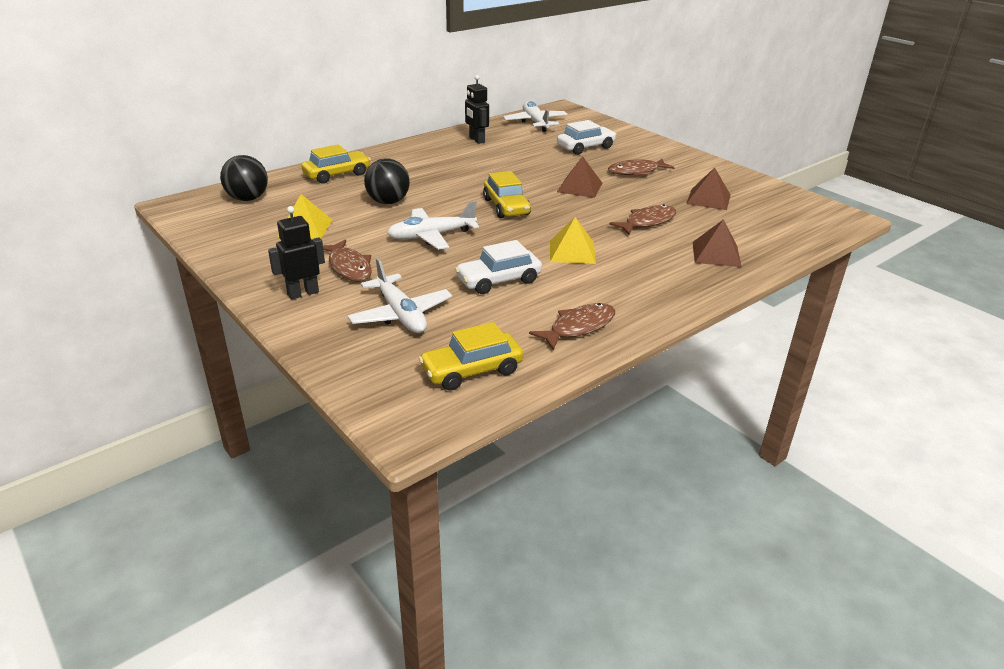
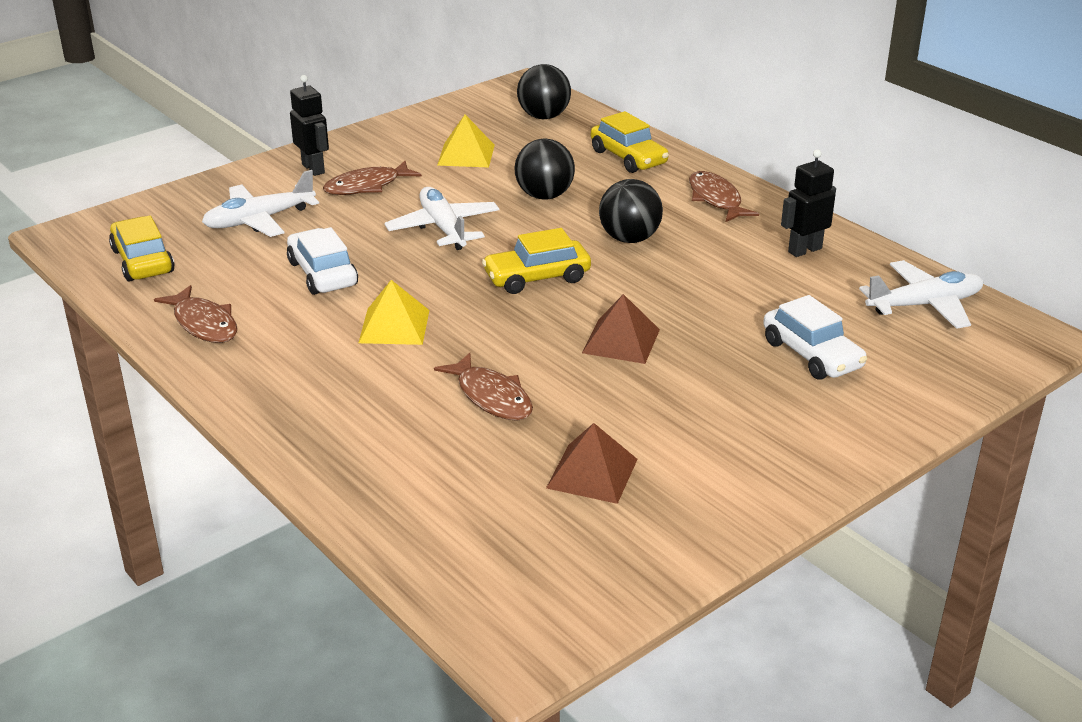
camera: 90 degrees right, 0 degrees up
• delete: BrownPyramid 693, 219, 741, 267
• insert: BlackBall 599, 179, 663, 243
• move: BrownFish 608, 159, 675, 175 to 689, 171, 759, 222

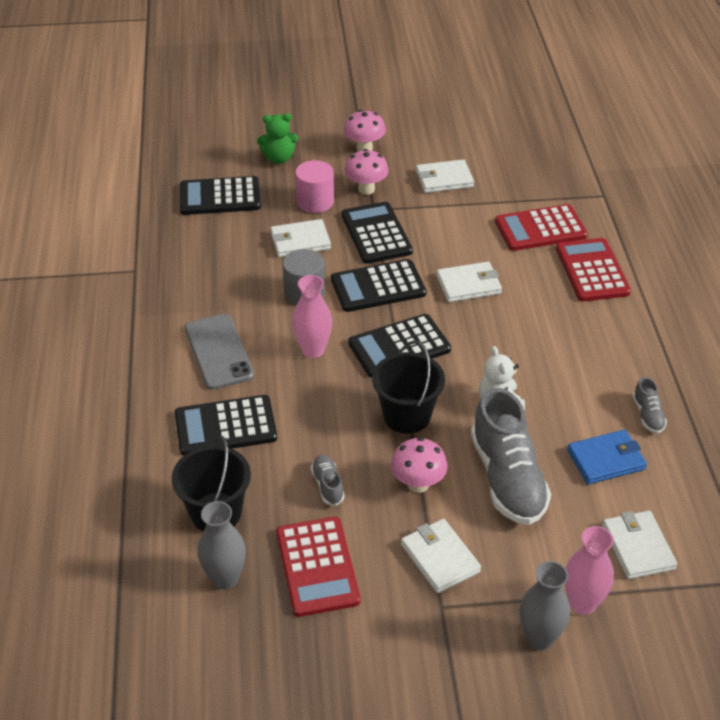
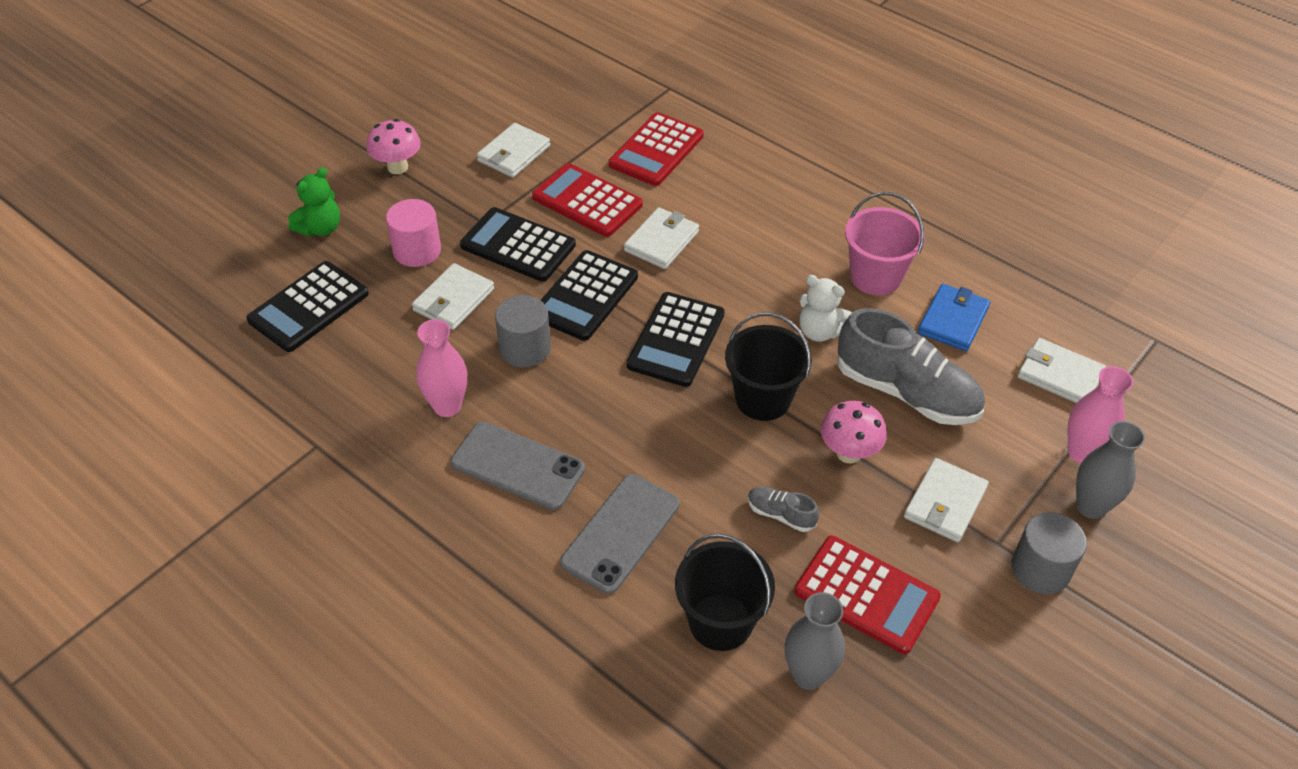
camera: 45 degrees left, 5 degrees up
• delete: PinkMushroom 345, 149, 389, 195
• delete: GreyShoe 633, 377, 667, 434
• insert: PinkBucket 845, 192, 925, 295
• insert: GreyCylinder 1011, 512, 1087, 594
• move: PinkVase 292, 275, 332, 358 to 416, 319, 467, 417
• move: RedCalculator 556, 238, 631, 302 to 532, 163, 643, 237
• replace: BlackCalculator 175, 395, 277, 456 to GreyPhone 560, 474, 680, 594
• rotate: WhiteWallet 401, 519, 481, 593 = 904, 458, 989, 542 75 degrees counterclockwise

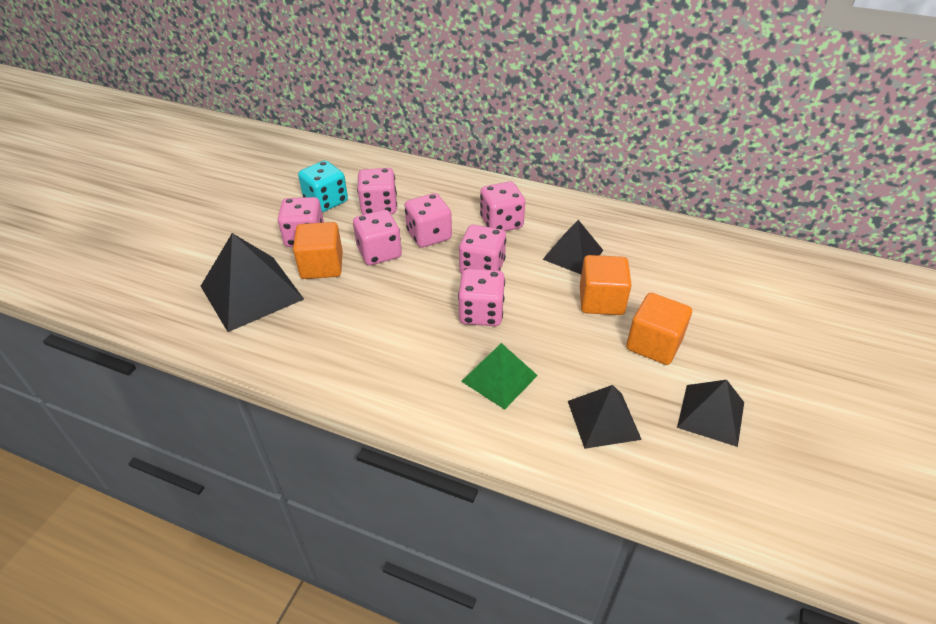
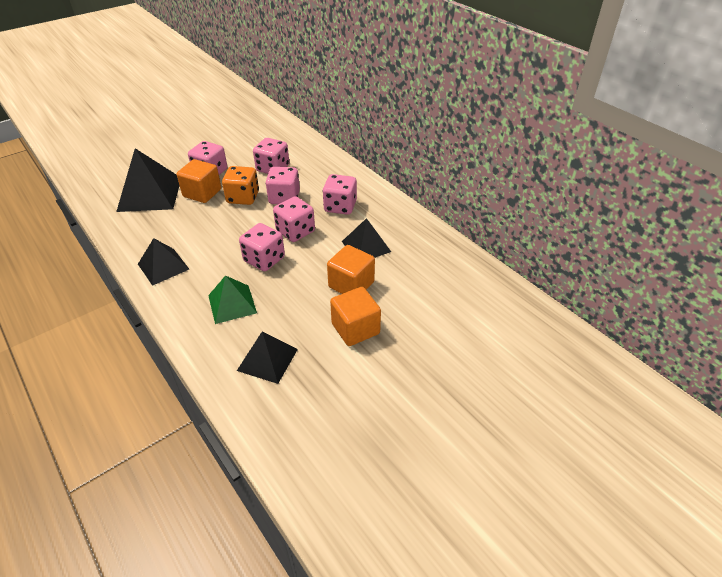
camera: 30 degrees right, 0 degrees up
• delete: TurquoiseDice 298, 161, 348, 212
• move: BlackPyramid 677, 380, 744, 447 to 138, 238, 189, 286
• recolor: PinkDice 353, 210, 402, 265 to OrangeDice 222, 166, 259, 205

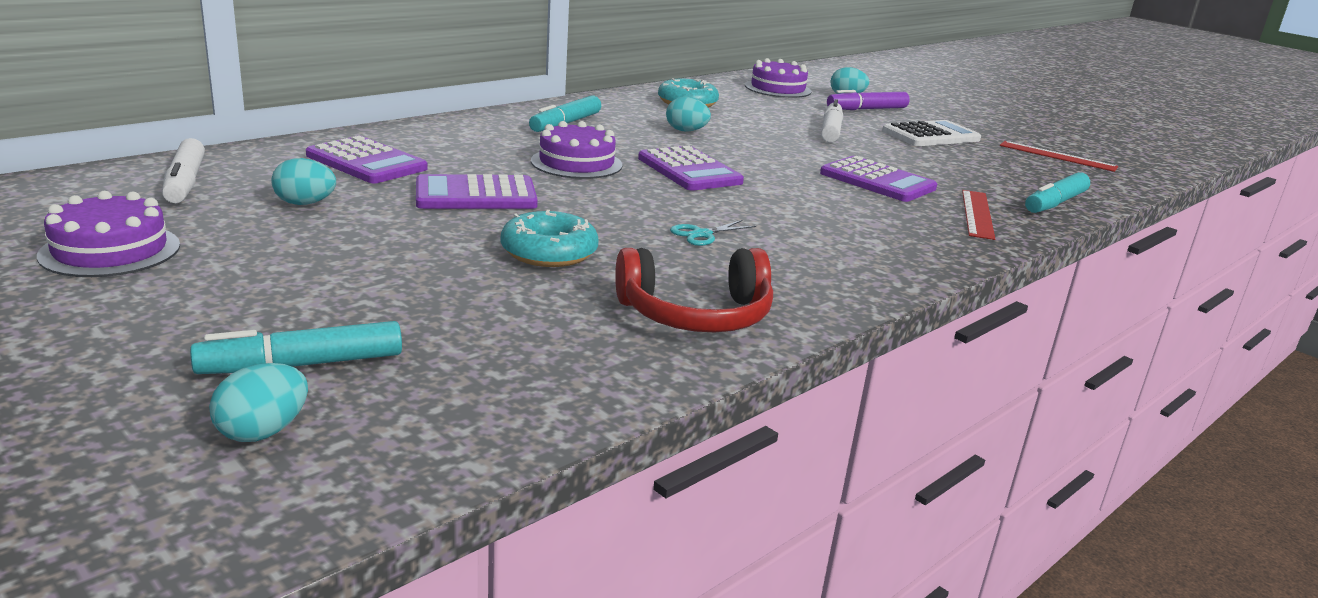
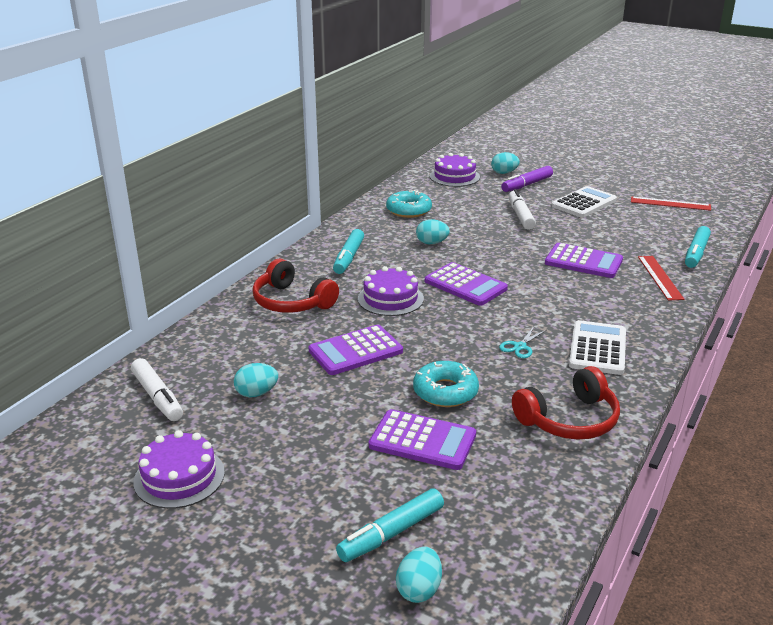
camera: 15 degrees left, 5 degrees up
• insert: RedHeadphones 252, 259, 339, 313
• insert: WhiteCalculator 569, 320, 626, 375
• move: PurpleCalculator 306, 136, 428, 183 to 369, 409, 476, 470

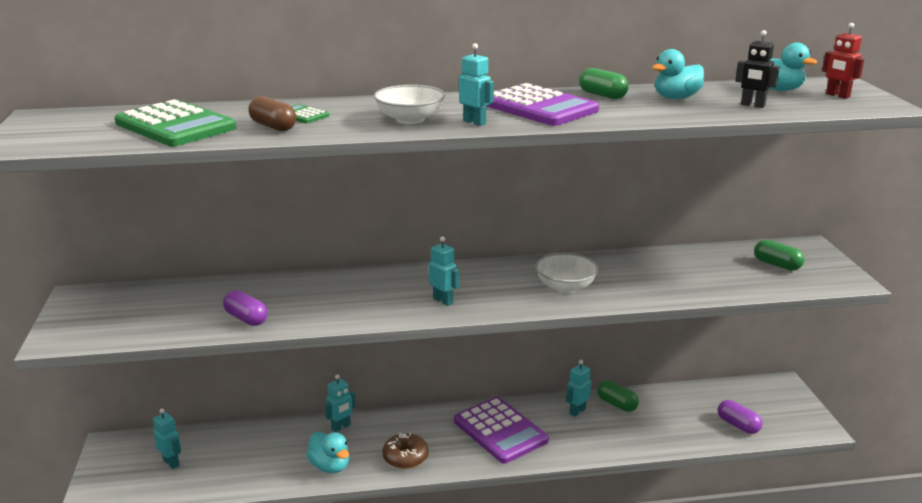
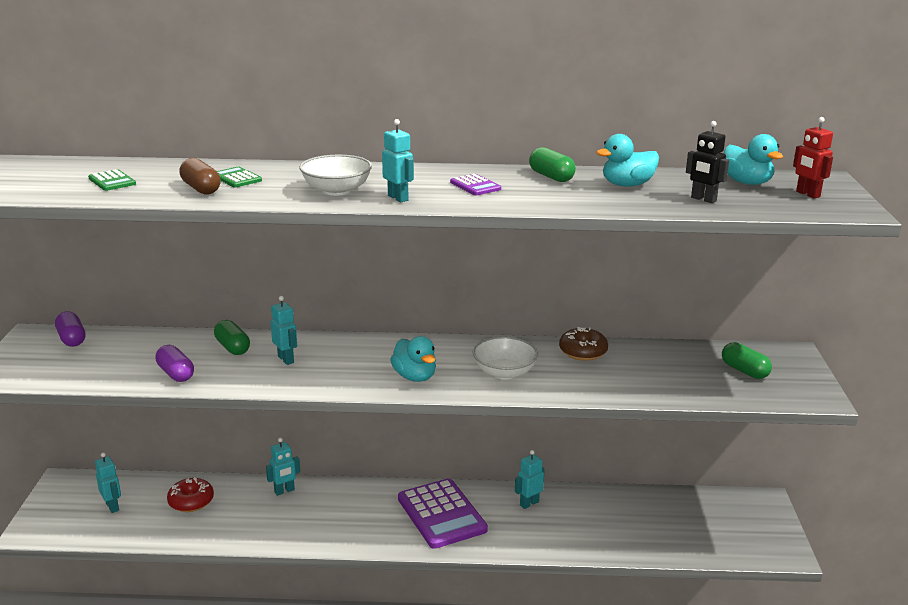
camera: 10 degrees right, 0 degrees up
• insert: RedDonut 167, 477, 214, 512
• move: TurquoiseDuck 306, 432, 349, 473 to 390, 336, 436, 382
• move: BrownDonut 382, 433, 428, 469 to 559, 327, 608, 361
• move: TurquoiseRobot 429, 237, 459, 306 to 271, 296, 297, 365
• move: GreenCapsule 597, 380, 639, 412 to 214, 320, 250, 355
• move: PurpleCapsule 718, 400, 762, 434 to 55, 311, 85, 347
• resize: GreenCalculator 115, 99, 236, 146 = 88, 169, 136, 191 x0.44
• resize: PurpleCalculator 486, 83, 599, 126 = 450, 174, 501, 195 x0.44

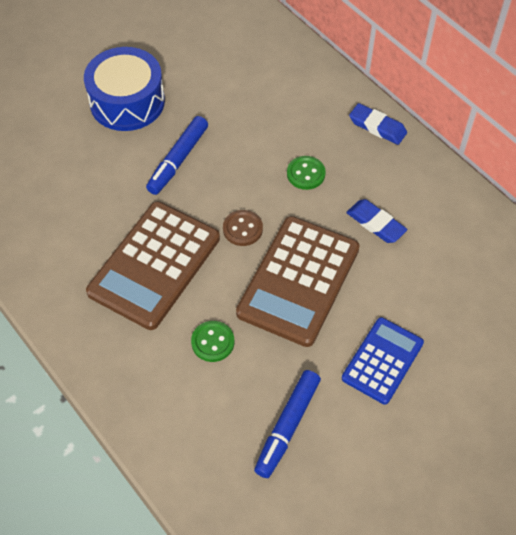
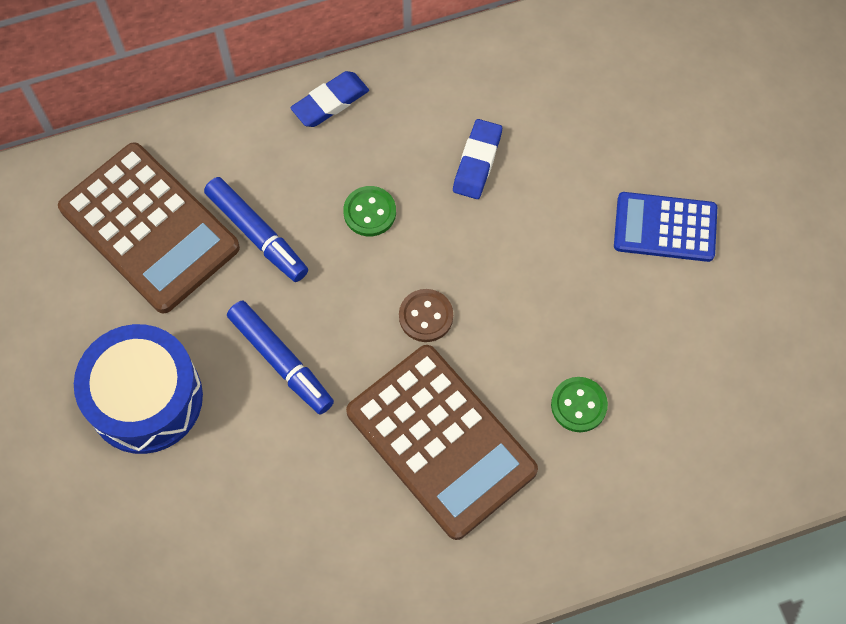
camera: 70 degrees left, 10 degrees up
• move: BrownCalculator 236, 216, 360, 347 to 58, 142, 240, 314
• move: BlueMarker 254, 370, 321, 478 to 204, 177, 308, 282
• rotate: BlueCalculator 342, 317, 424, 405 = 614, 192, 717, 262 45 degrees counterclockwise
• rotate: BlueEraser 346, 199, 407, 243 = 453, 119, 502, 199 45 degrees counterclockwise

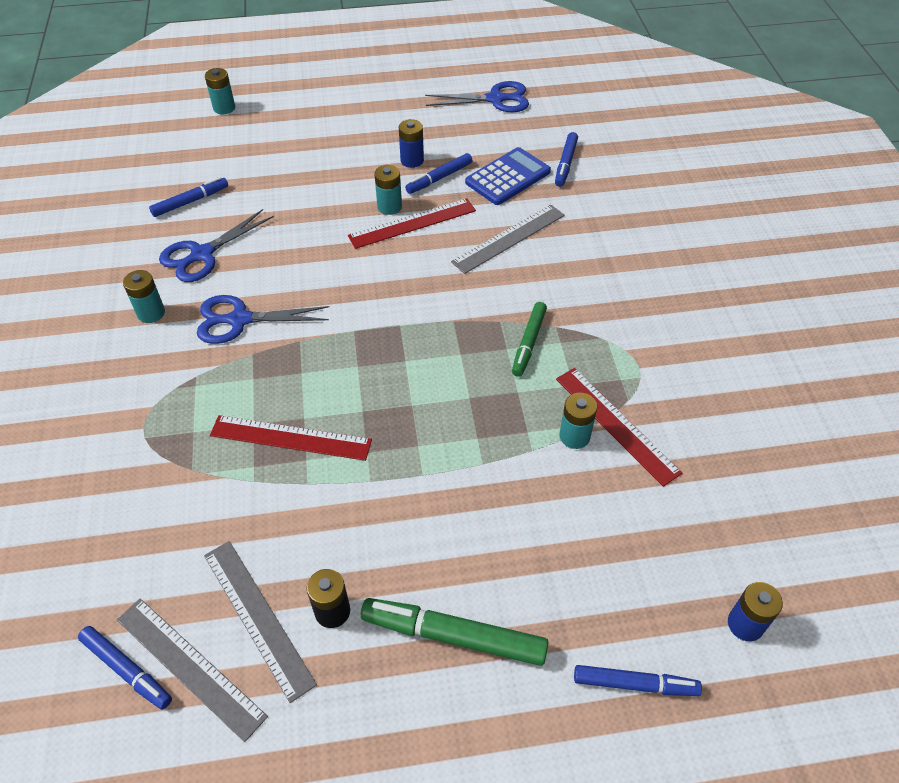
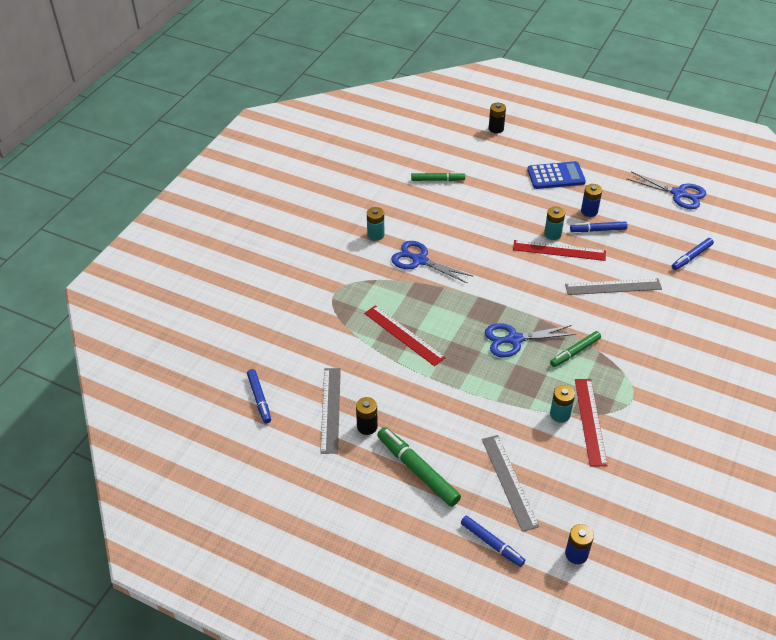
camera: 35 degrees right, 5 degrees down
• move: GreyRuler 117, 598, 268, 742 to 482, 435, 539, 532
• move: BlueScissors 159, 209, 274, 282 to 485, 323, 576, 357
• move: BlueCalculator 465, 147, 551, 205 to 527, 161, 586, 189
• recolor: BlueMarker 149, 177, 228, 217 to GreenMarker 411, 172, 465, 181
• recolor: TurquoiseBattery 205, 68, 235, 114 to BlackBattery 489, 103, 506, 134

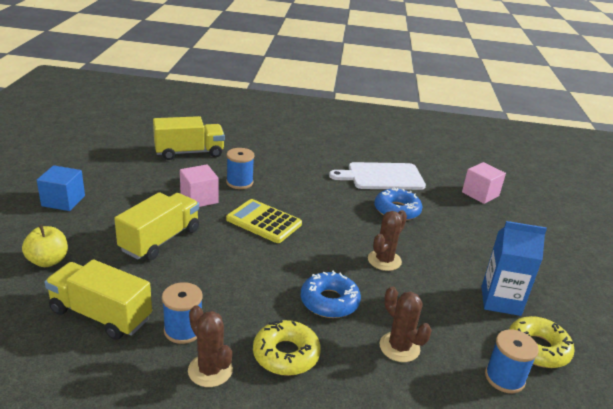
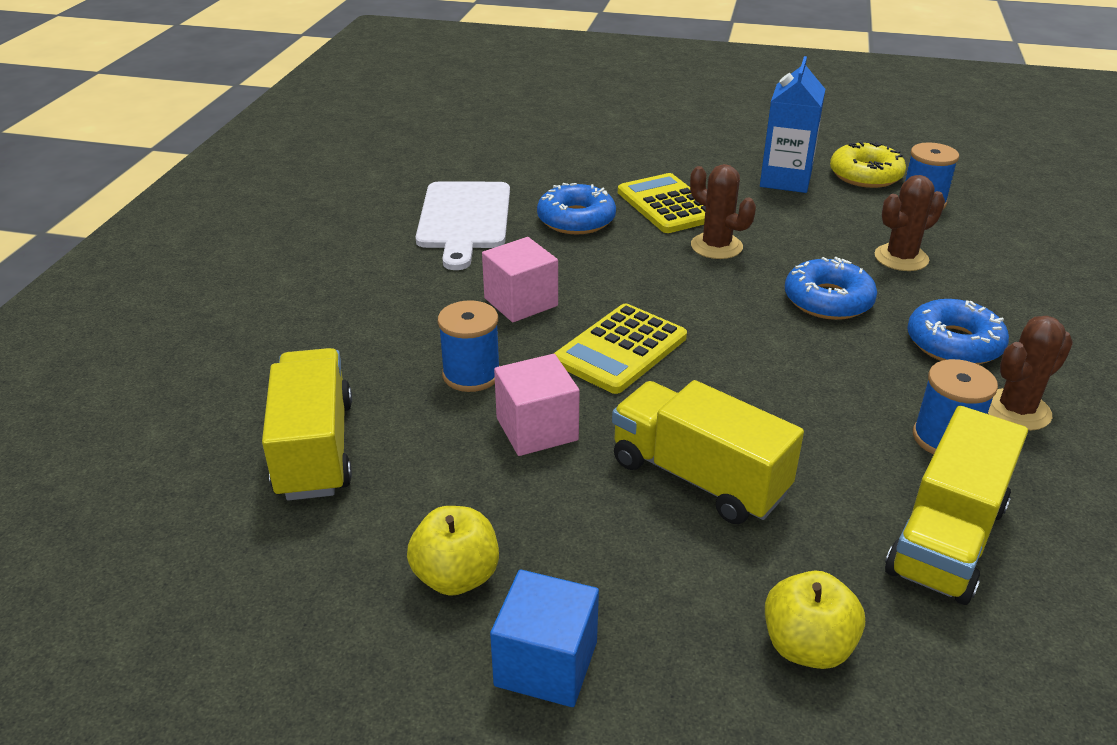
camera: 80 degrees left, 5 degrees up
• insert: YellowApple 407, 506, 499, 596
• insert: YellowCalculator 618, 173, 706, 233
• move: PinkCube 462, 162, 506, 204 to 482, 237, 558, 322
• recolor: YellowDonut 253, 320, 321, 376 to BlueDonut 907, 299, 1009, 364

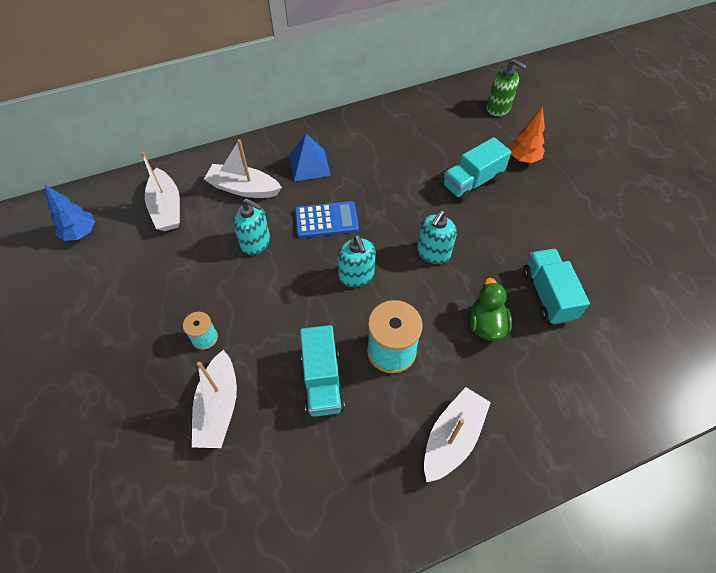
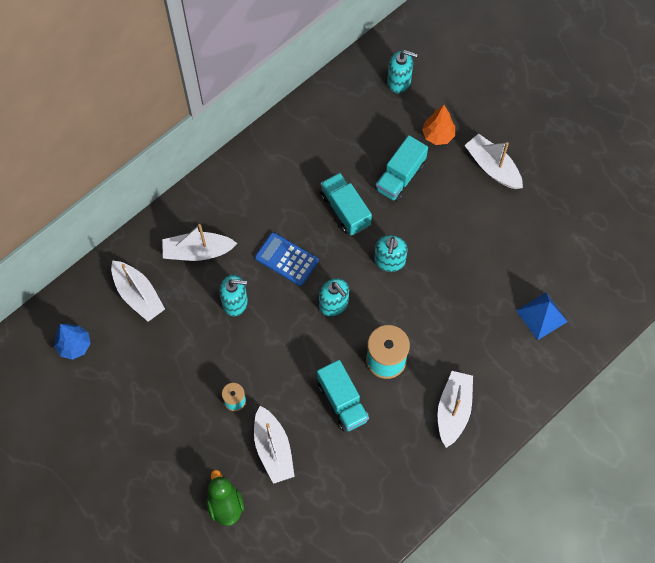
camera: 20 degrees left, 10 degrees up
• insert: WhiteBoat 464, 134, 523, 189
• move: BluePyramid 289, 134, 331, 181 to 516, 293, 568, 340
• move: GreenDuck 469, 278, 512, 341 to 207, 470, 244, 526
• move: TurquoiseTruck 523, 249, 590, 325 to 320, 173, 372, 235
• recolor: GreenSoapDispenser 487, 59, 527, 117 to TurquoiseSoapDispenser 387, 50, 417, 93
• rotate: BlueCalculator 295, 201, 359, 238 = 255, 232, 318, 286 120 degrees counterclockwise

